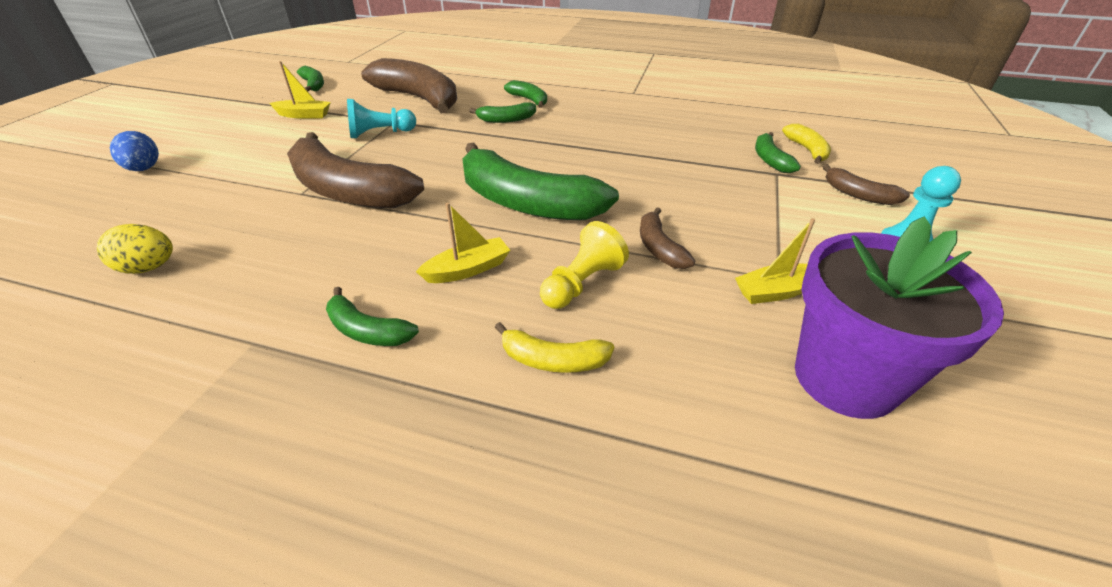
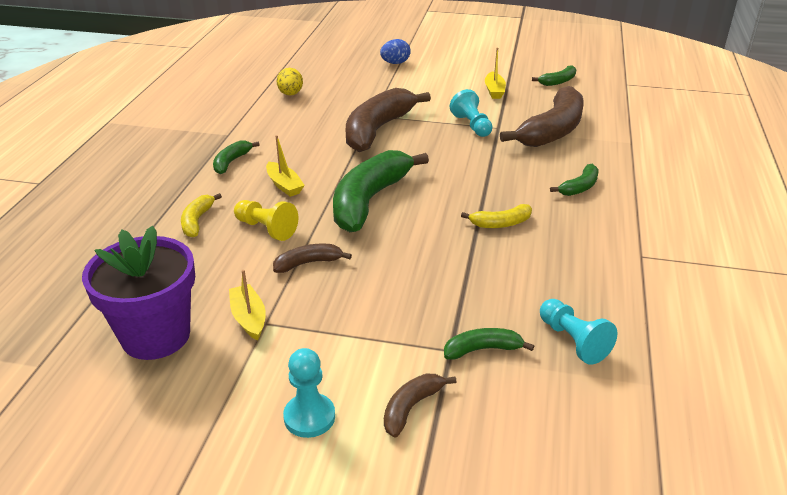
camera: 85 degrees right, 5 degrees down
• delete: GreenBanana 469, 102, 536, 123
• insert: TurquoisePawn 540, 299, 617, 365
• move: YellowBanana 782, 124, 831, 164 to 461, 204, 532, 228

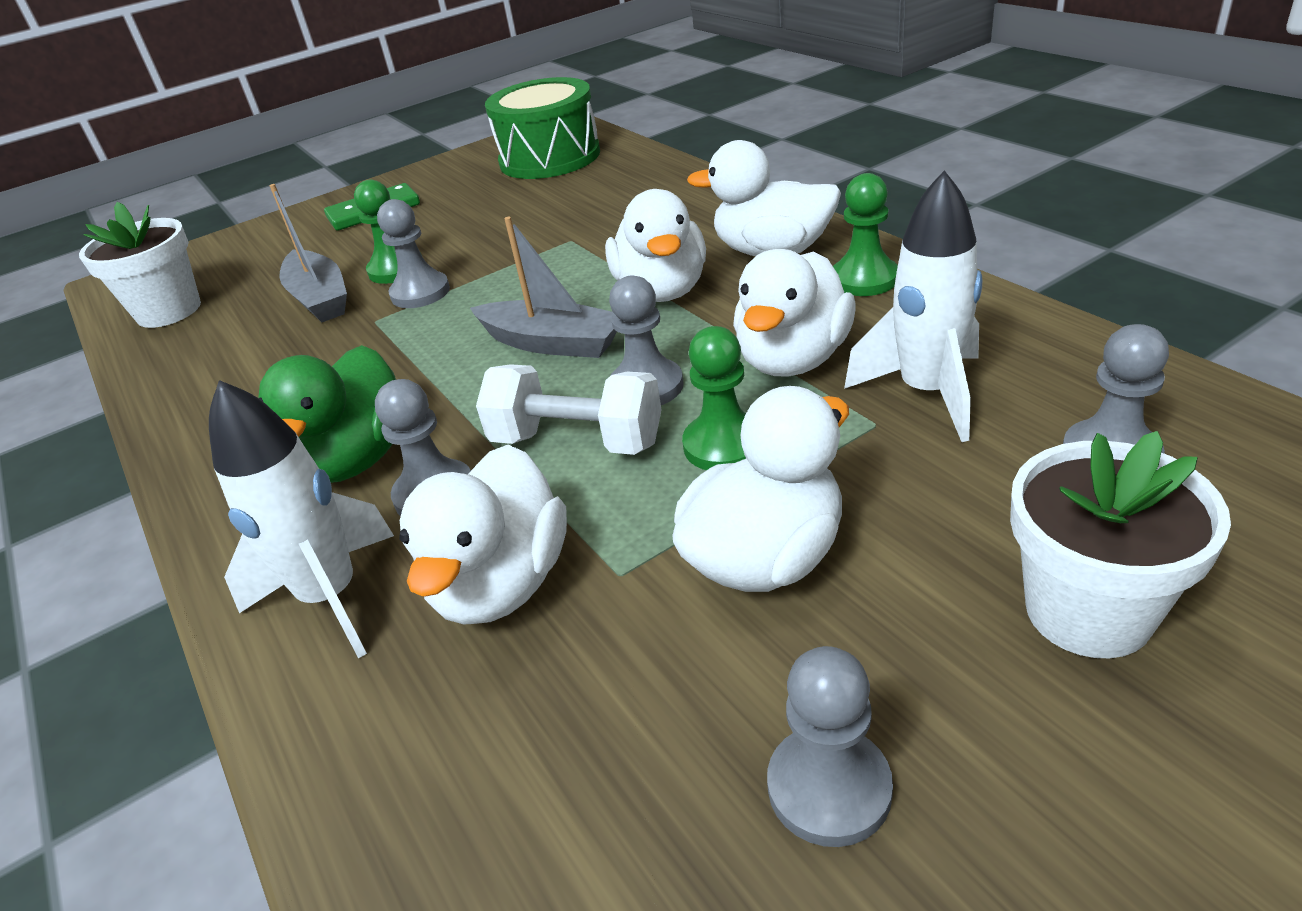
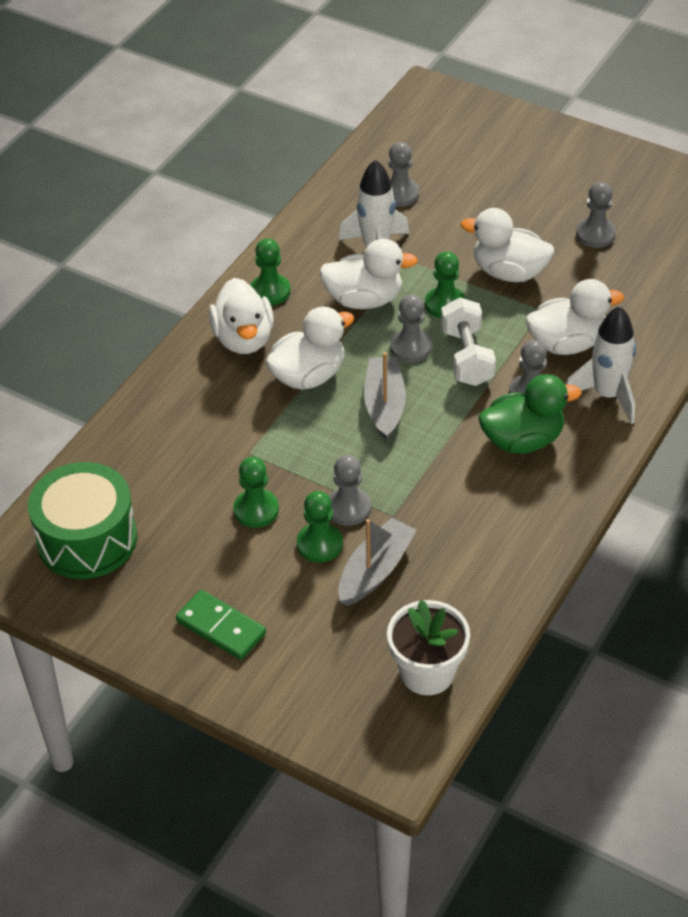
camera: 120 degrees left, 10 degrees up
• delete: WhiteFlowerPot 1010, 431, 1231, 658
• insert: GreenPawn 233, 457, 279, 528

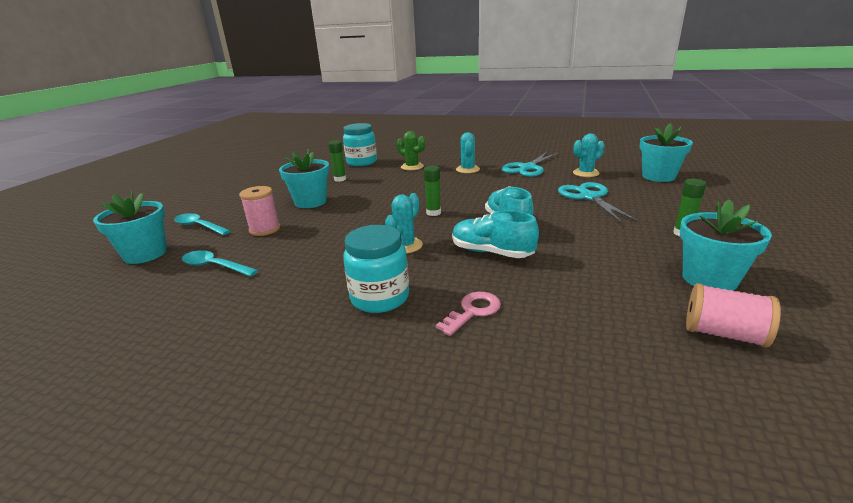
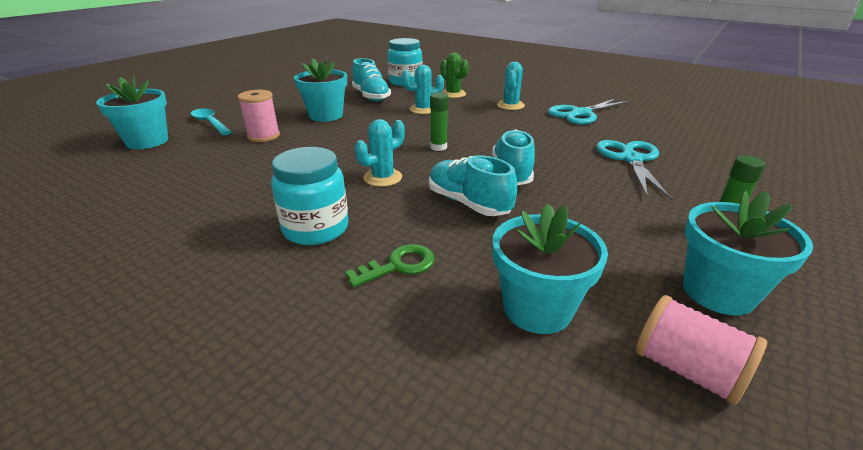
camera: 15 degrees right, 5 degrees up
• delete: TurquoiseSpoon 182, 250, 258, 277
• move: TurquoiseCactus 573, 134, 605, 177 to 402, 65, 444, 114
• move: TurquoiseFlowerPot 640, 123, 693, 182 to 492, 204, 608, 334
• replace: GreenGlueStick 328, 140, 346, 182 to TurquoiseShoe 352, 58, 391, 101
• recolor: PinkKey 436, 292, 501, 336 to GreenKey 345, 244, 435, 288

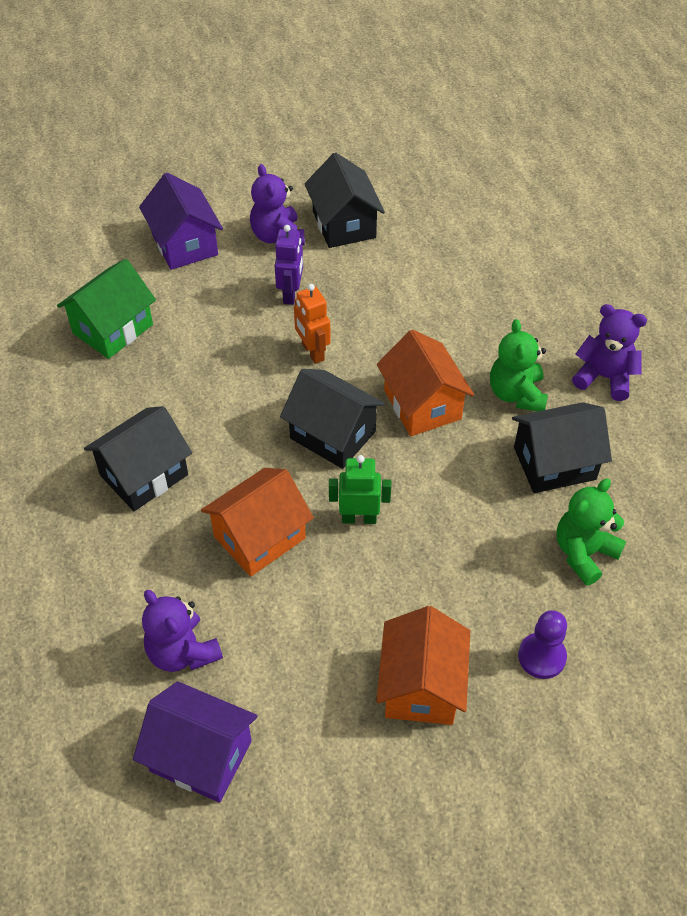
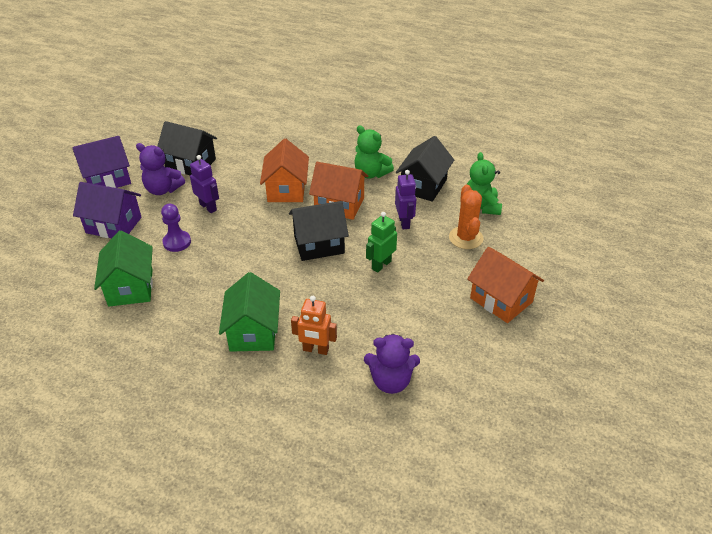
camera: 50 degrees left, 10 degrees down
• delete: PurpleTeddyBear 572, 304, 647, 401
• insert: PurpleRobot 395, 170, 416, 229
• insert: OrangeCactus 449, 185, 484, 249
• move: PurpleHouse 133, 681, 257, 803 to 72, 136, 131, 188
• move: OrangeHouse 201, 468, 314, 577 to 260, 139, 309, 202
• move: OrangeRobot 294, 284, 331, 364 to 291, 296, 337, 355
• move: PurplePawn 518, 610, 567, 679 to 161, 204, 191, 252
• recolor: BlackHouse 84, 406, 192, 511 to GreenHouse 219, 272, 280, 352

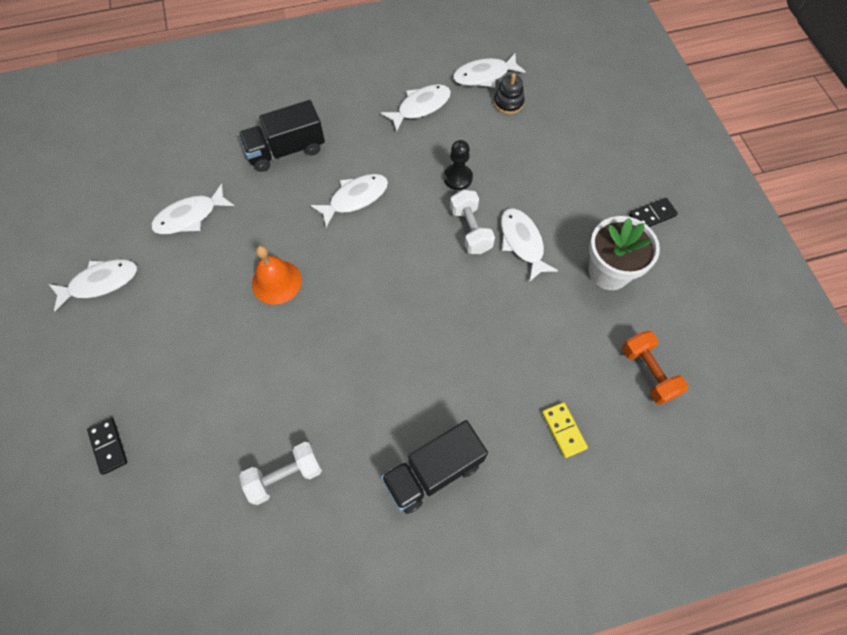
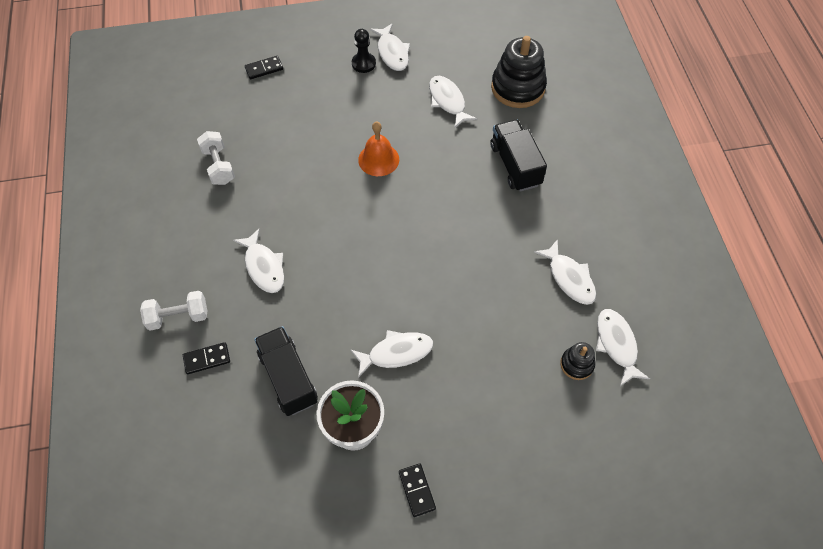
camera: 95 degrees right, 5 degrees down
• delete: OrangeDumbbell 622, 331, 688, 405
• insert: BlackStackingToy 491, 36, 547, 108
• move: WhiteFish 310, 174, 388, 227 to 233, 229, 284, 293
• move: BlackTruck 381, 420, 488, 514 to 254, 326, 317, 416
• move: BlackPawn 444, 140, 473, 190 to 352, 29, 376, 73
• move: WhiteDumbbell 450, 190, 495, 254 to 140, 291, 207, 330
• recolor: YellowDomino 542, 402, 588, 458 to BlackDomino 183, 342, 230, 374

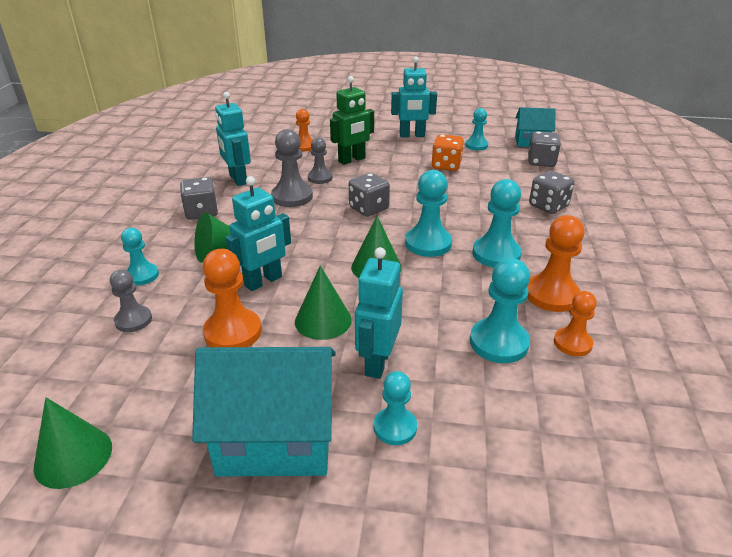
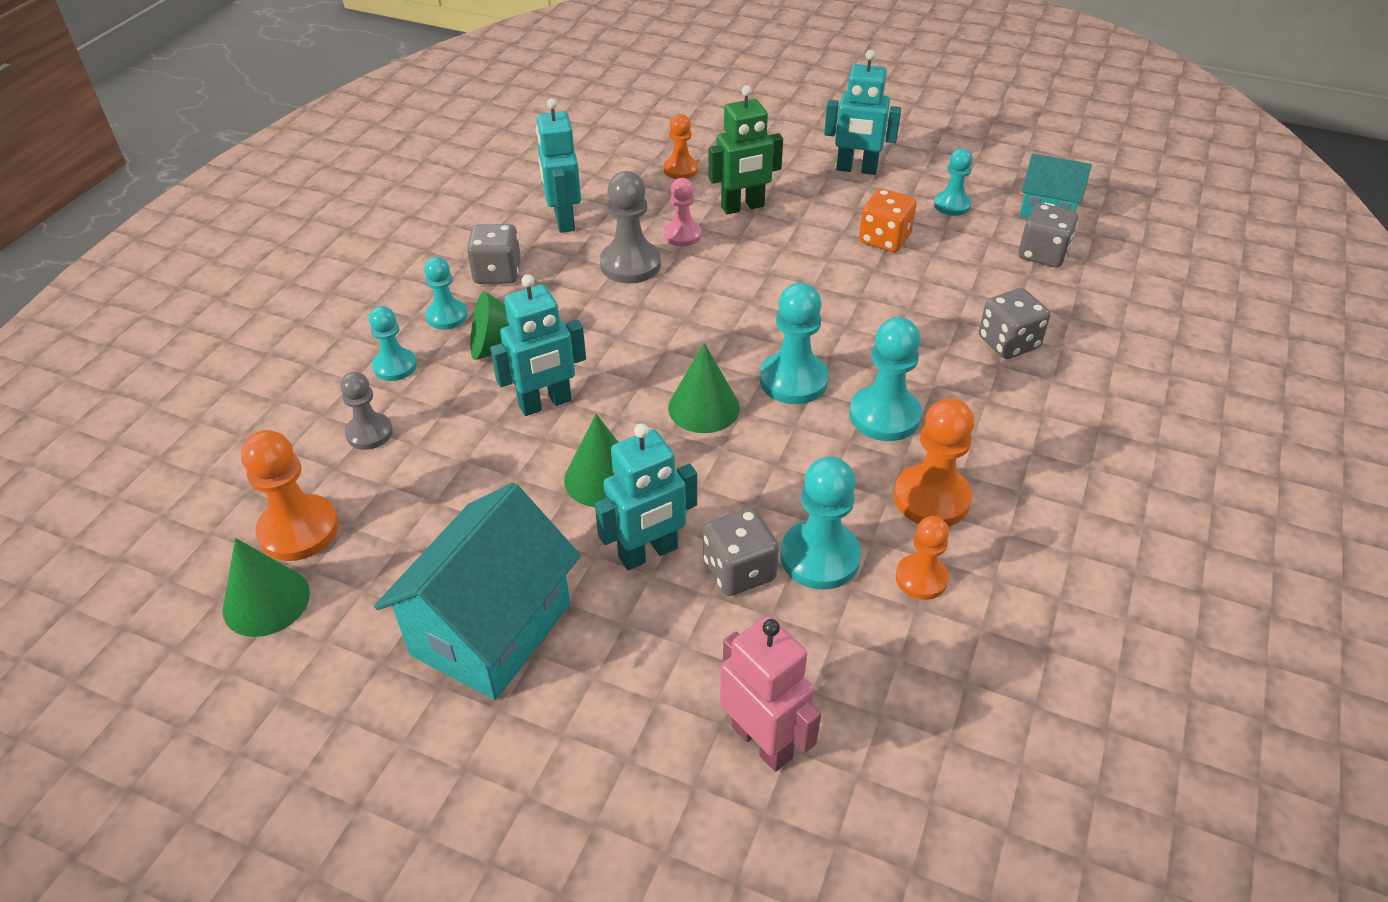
camera: 15 degrees right, 10 degrees up
• insert: PinkRobot 720, 616, 821, 772
• move: OrangePawn 203, 249, 262, 347 to 241, 430, 339, 561
• move: GreyDice 349, 173, 390, 217 to 703, 508, 779, 596
• move: TurquoisePawn 374, 371, 417, 445 to 424, 257, 468, 330
• recolor: GreyPawn 308, 138, 333, 184 to PinkPawn 664, 178, 702, 247
• rotate: TurquoiseHouse 192, 347, 336, 476 = 374, 483, 581, 700 75 degrees counterclockwise
• rotate: TurquoiseRobot 355, 247, 403, 379 = 595, 424, 697, 570 150 degrees counterclockwise

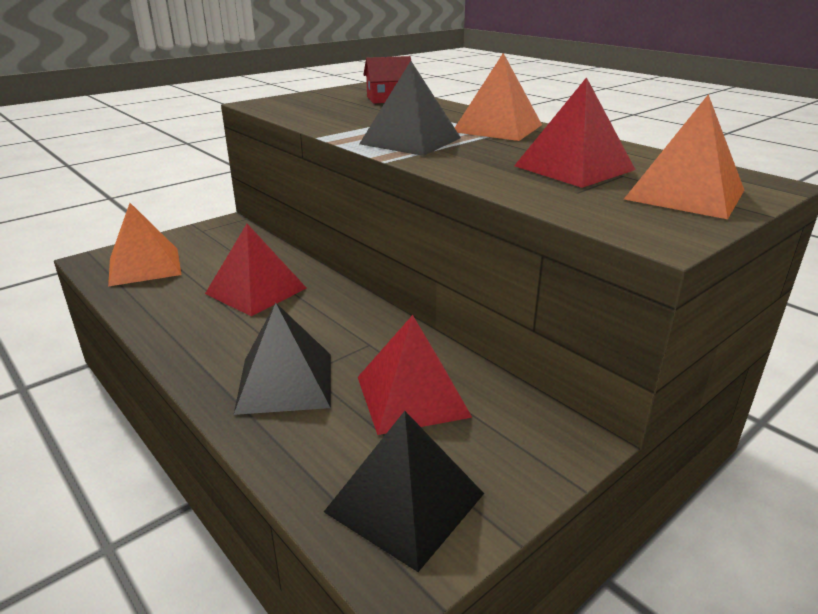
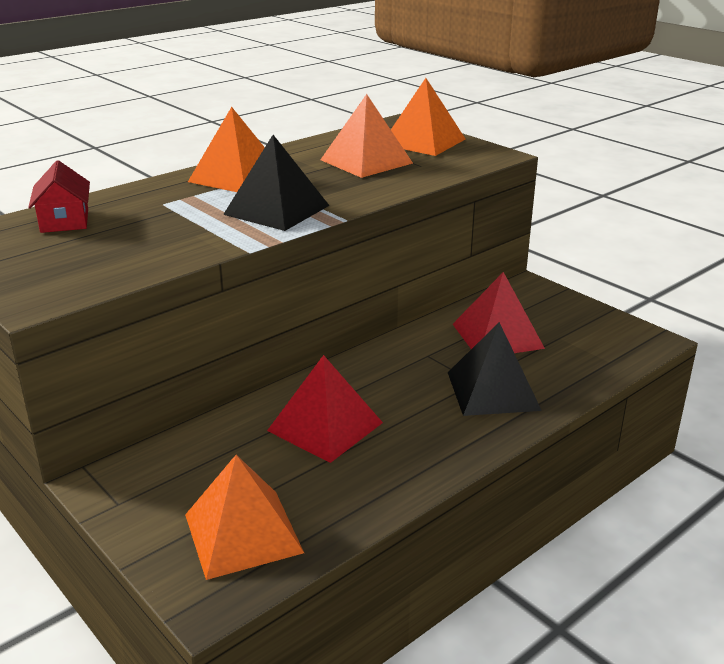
camera: 90 degrees left, 0 degrees up
• delete: BlackPyramid 324, 411, 484, 572
• recolor: RedPyramid 514, 77, 635, 188 to OrangePyramid 320, 94, 413, 178

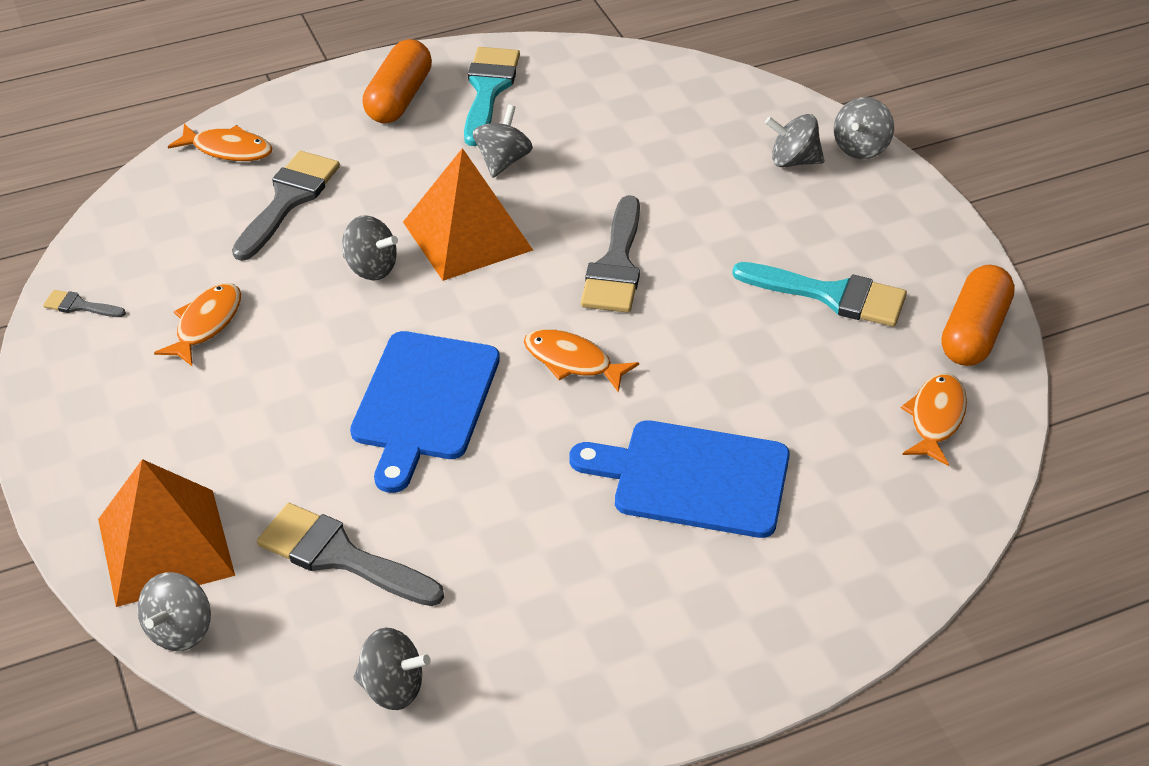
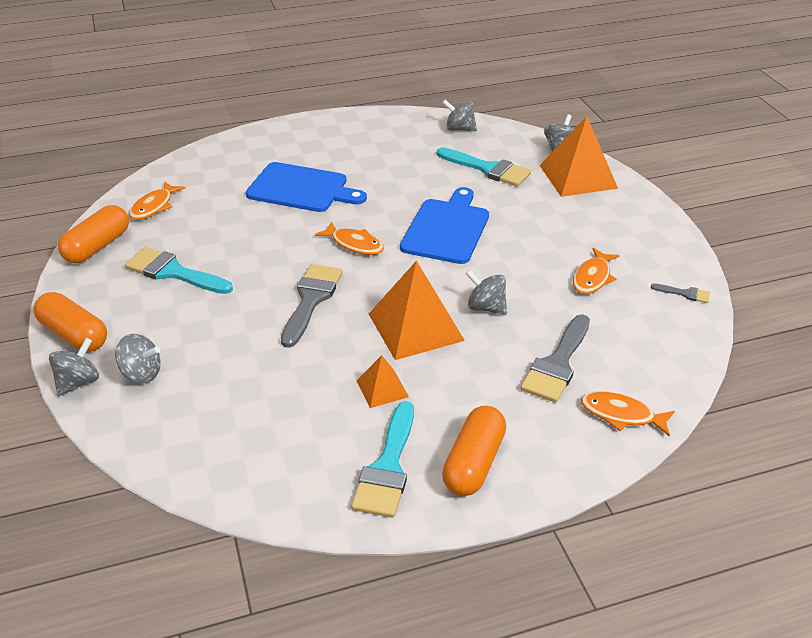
camera: 175 degrees left, 5 degrees down
• insert: OrangeCapsule 33, 292, 107, 352
• replace: GreySpinningTop 473, 105, 533, 178 to OrangePyramid 356, 355, 409, 408
• recolor: GreyBrush 257, 503, 444, 606 to TurquoiseBrush 437, 147, 531, 186

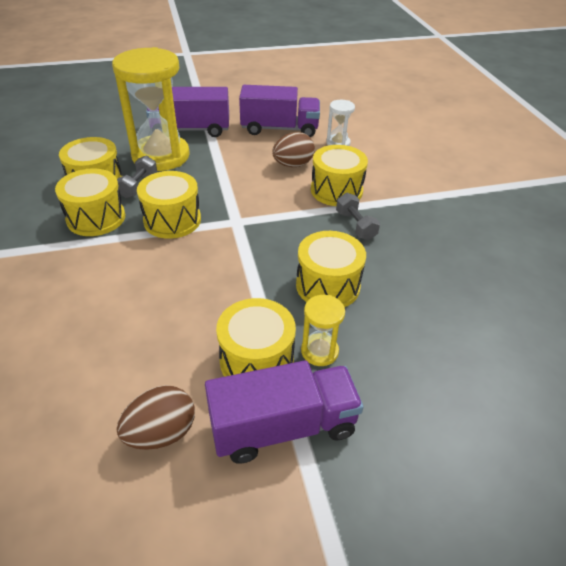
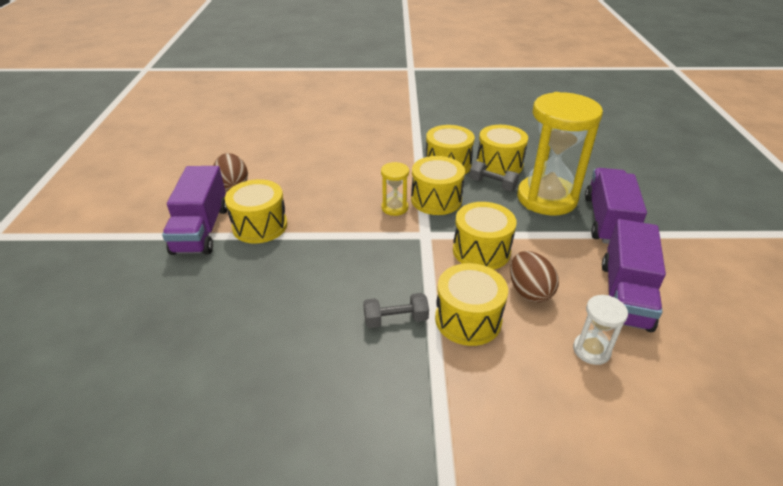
camera: 105 degrees right, 5 degrees down
• move: YellowDrum 296, 231, 366, 307 to 453, 202, 517, 270
• move: YellowHourglass 301, 295, 345, 366 to 381, 162, 409, 216

